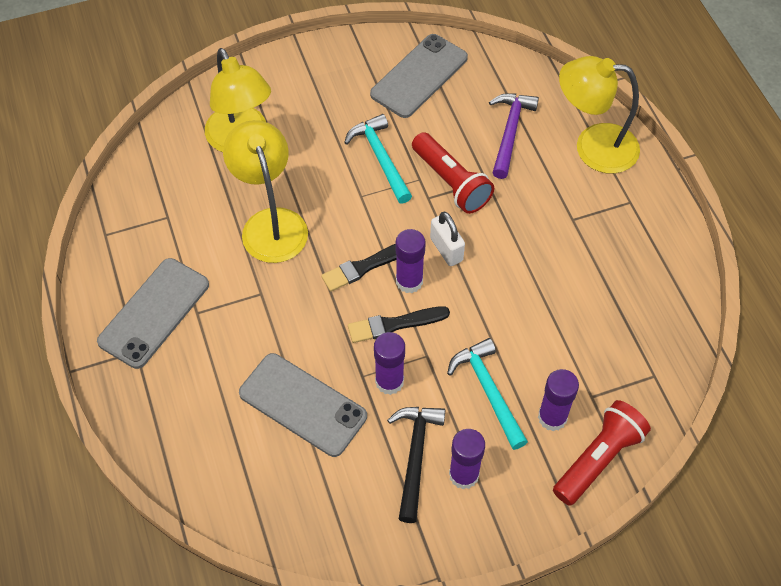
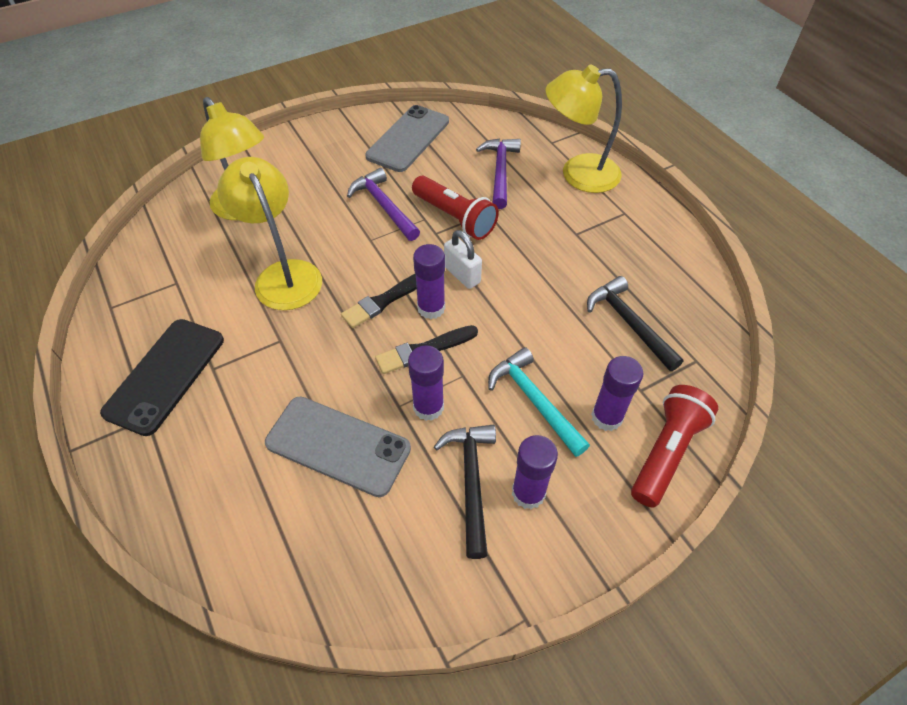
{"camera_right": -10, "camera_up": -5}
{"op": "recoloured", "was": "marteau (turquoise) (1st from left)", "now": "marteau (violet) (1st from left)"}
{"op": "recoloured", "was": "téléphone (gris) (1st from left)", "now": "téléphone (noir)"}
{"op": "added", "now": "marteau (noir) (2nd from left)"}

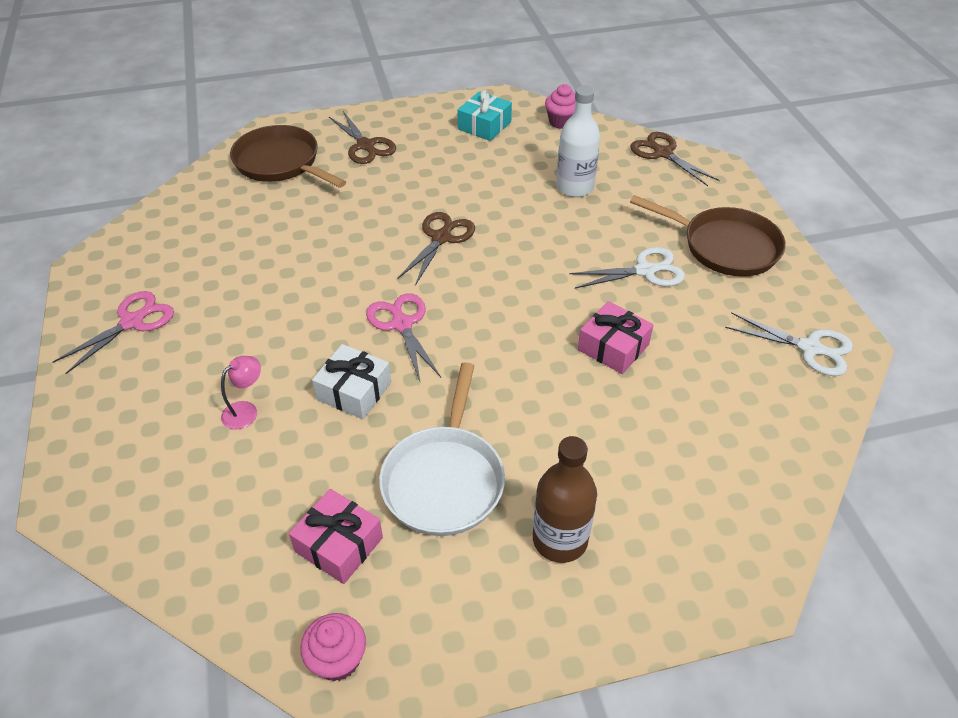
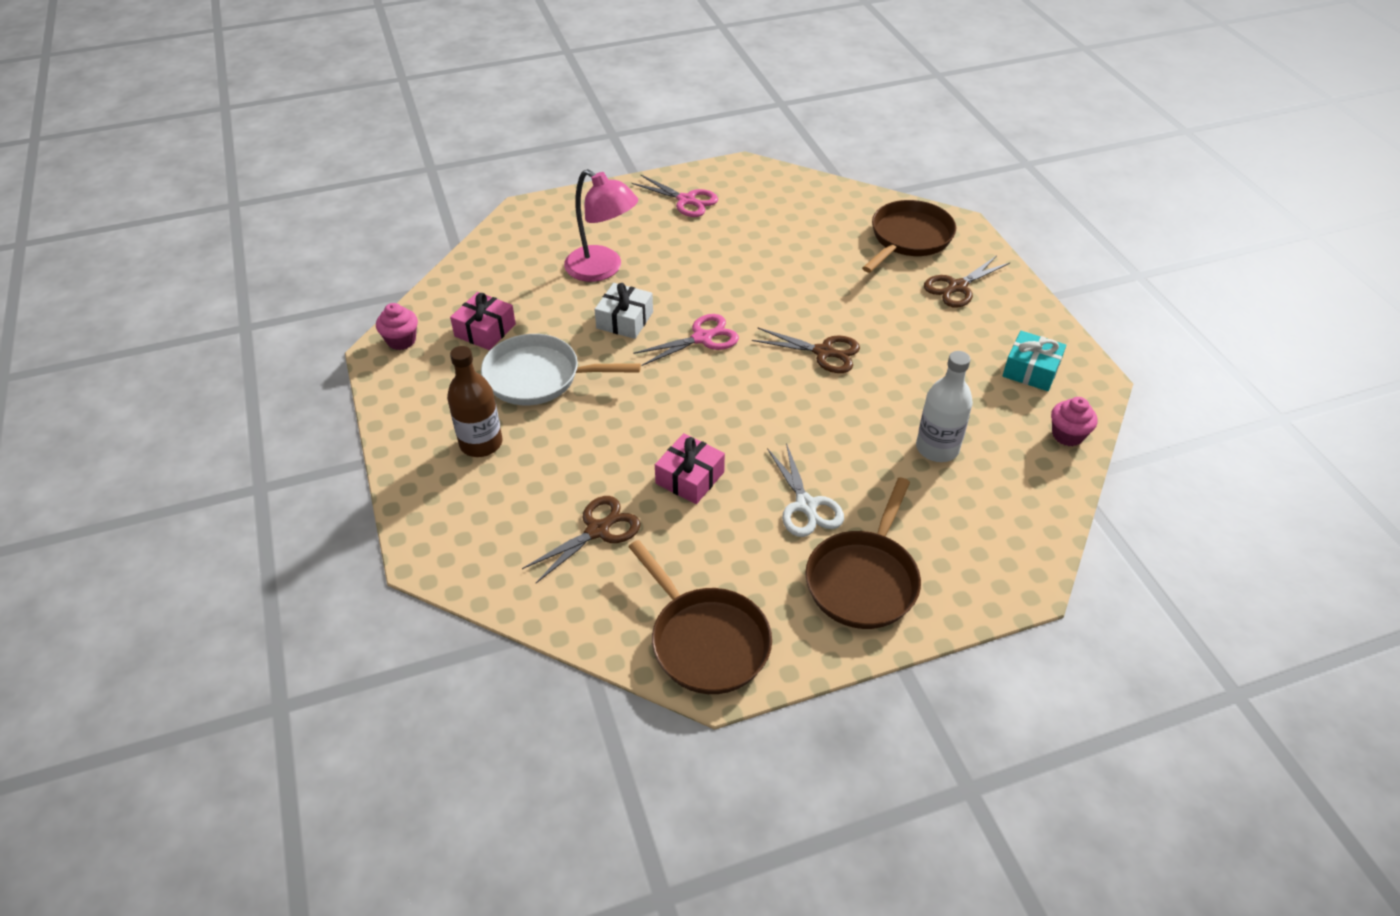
{"camera_right": 85, "camera_up": 0}
{"op": "moved", "was": "ciseaux (marron) (3rd from left in the first image)", "now": "ciseaux (marron) (1st from left)"}
{"op": "replaced", "was": "ciseaux (blanc) (2nd from left)", "now": "poêle (marron) (1st from left)"}
{"op": "resized", "was": "lampe (rose)", "ratio": 2.14}

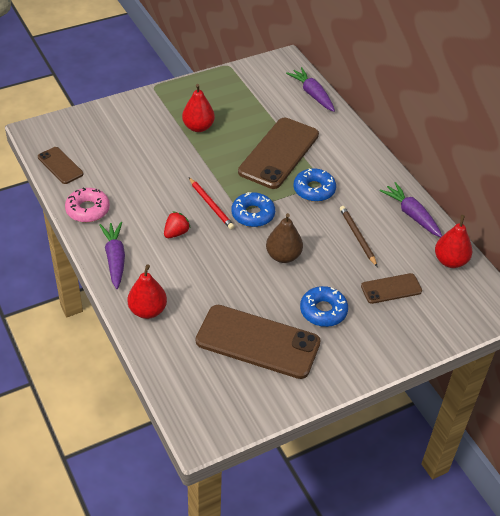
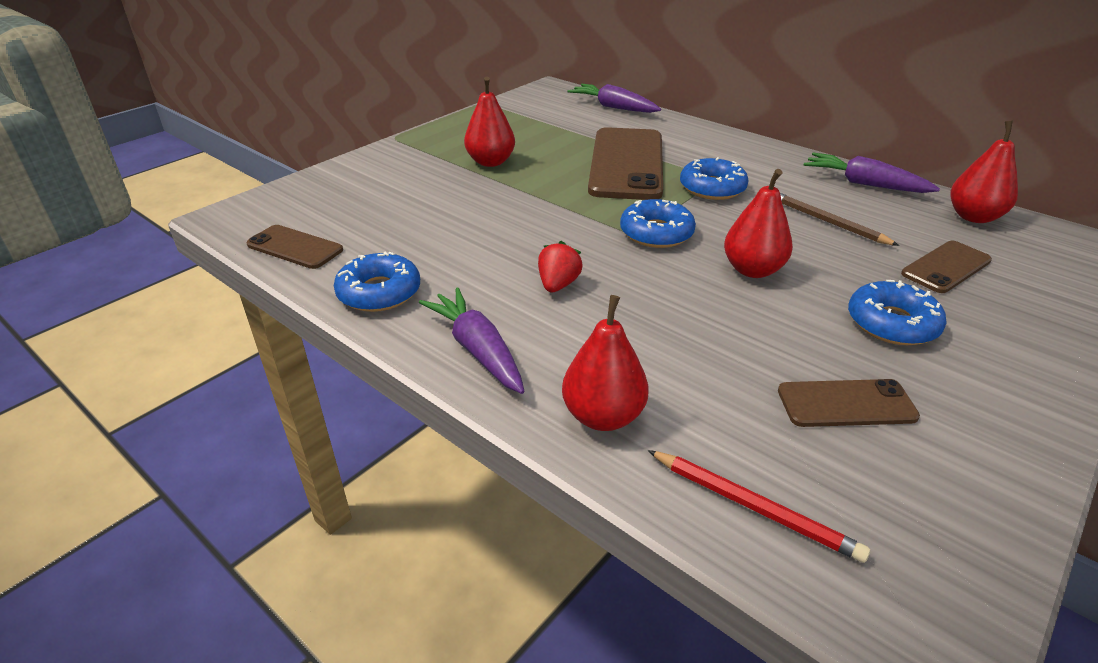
{"camera_right": -20, "camera_up": -10}
{"op": "moved", "was": "crayon (rouge)"}
{"op": "recoloured", "was": "beignet (rose)", "now": "beignet (bleu) (1st from left)"}
{"op": "recoloured", "was": "poire (marron)", "now": "poire (rouge) (3rd from left)"}
{"op": "resized", "was": "téléphone (marron) (2nd from left in the first image)", "ratio": 0.52}

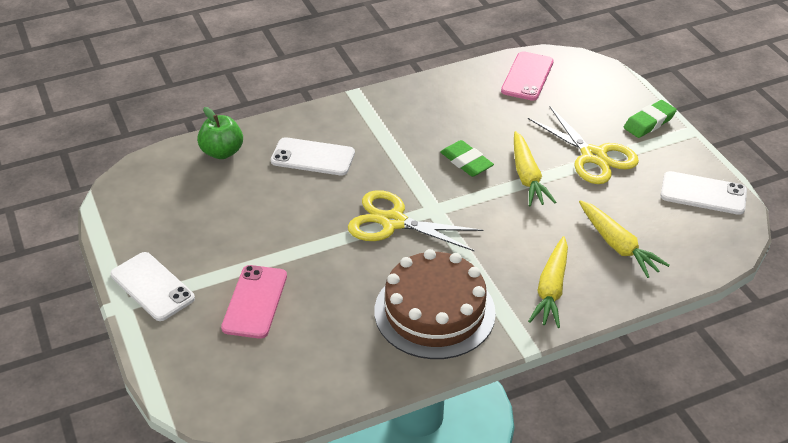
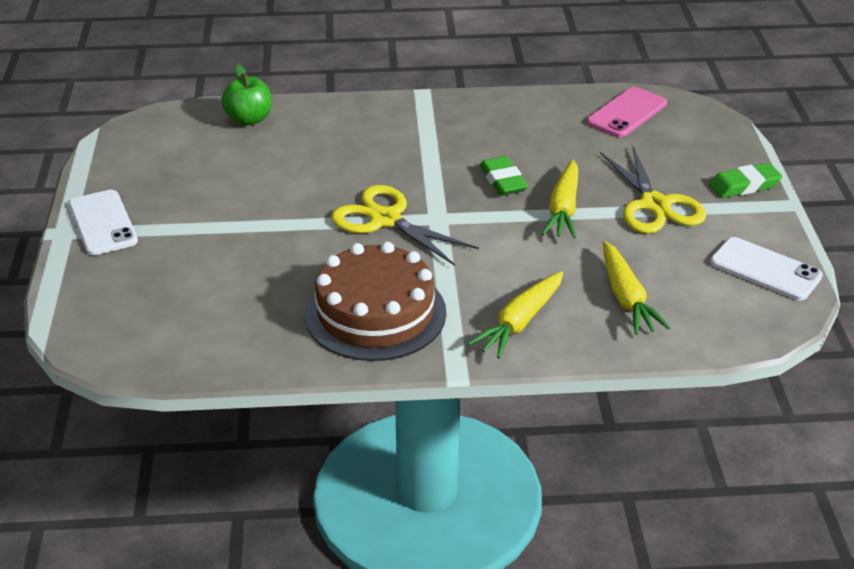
{"camera_right": 20, "camera_up": -5}
{"op": "removed", "was": "téléphone (blanc) (2nd from left)"}
{"op": "removed", "was": "téléphone (rose) (1st from left)"}

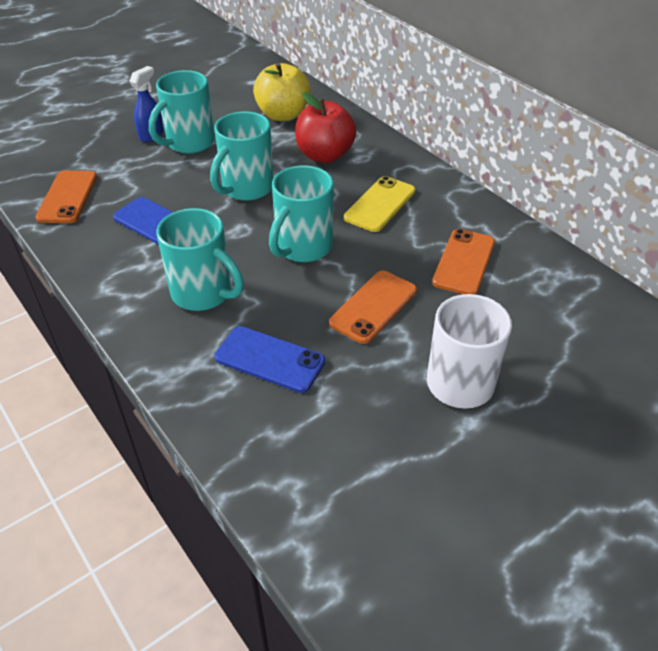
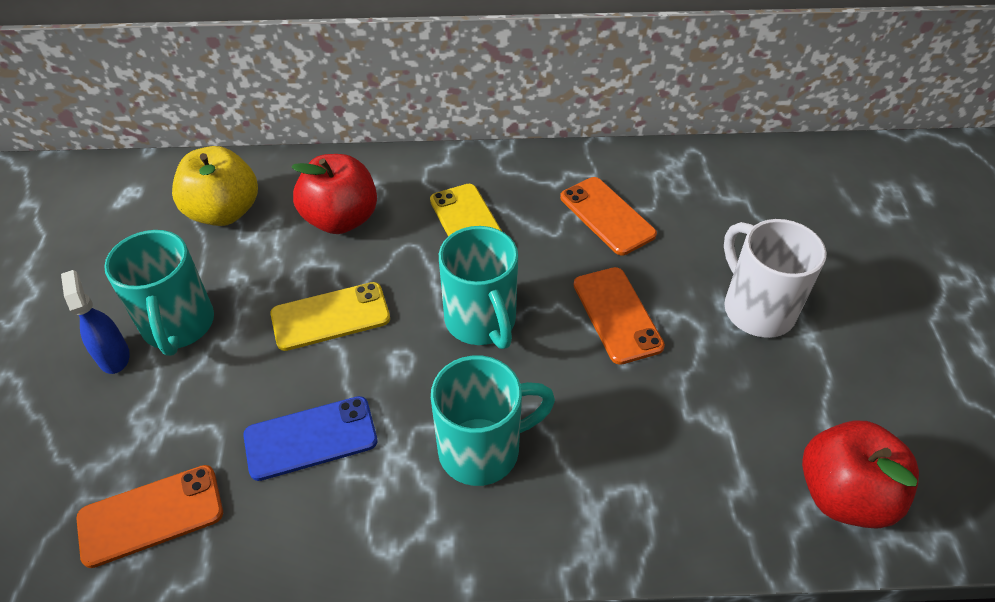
{"camera_right": -55, "camera_up": 5}
{"op": "replaced", "was": "tasse (turquoise) (3rd from left)", "now": "téléphone (jaune) (1st from left)"}
{"op": "turned", "was": "téléphone (orange) (1st from left)", "clockwise": -60}
{"op": "removed", "was": "téléphone (bleu) (2nd from left)"}
{"op": "added", "now": "pomme (rouge) (2nd from left)"}

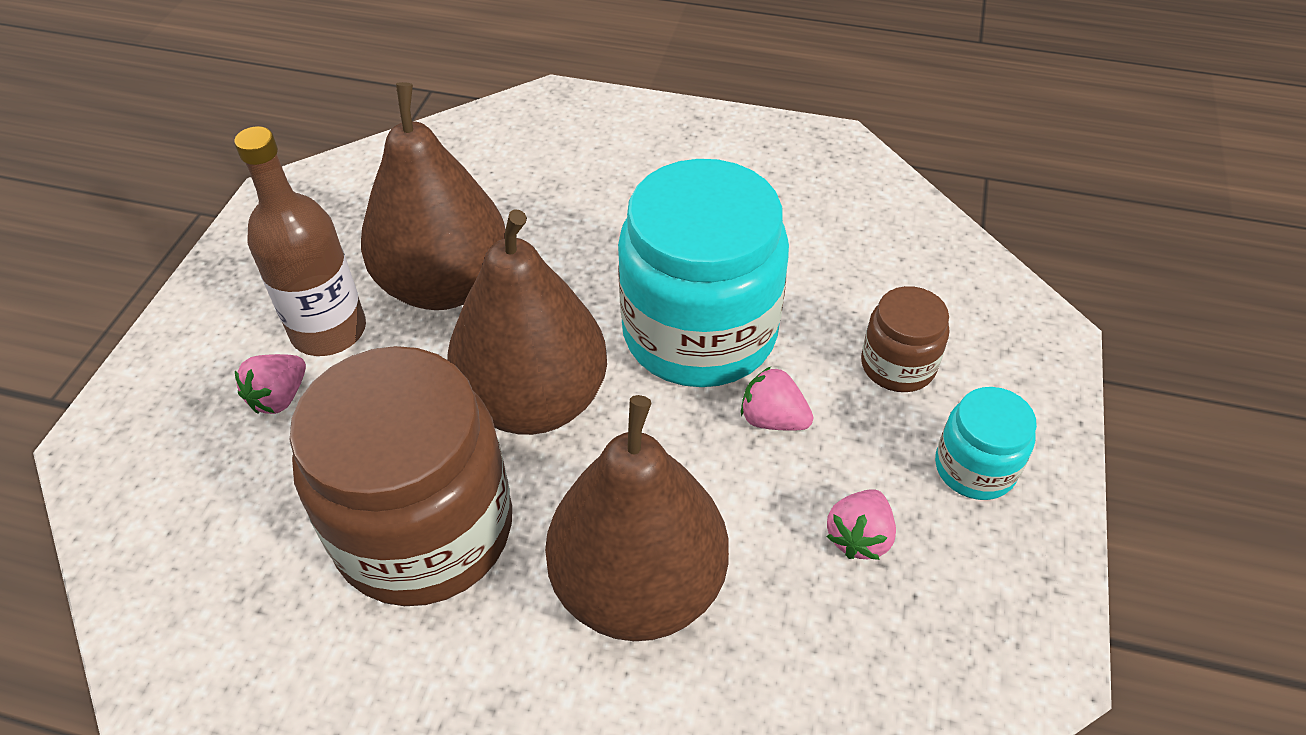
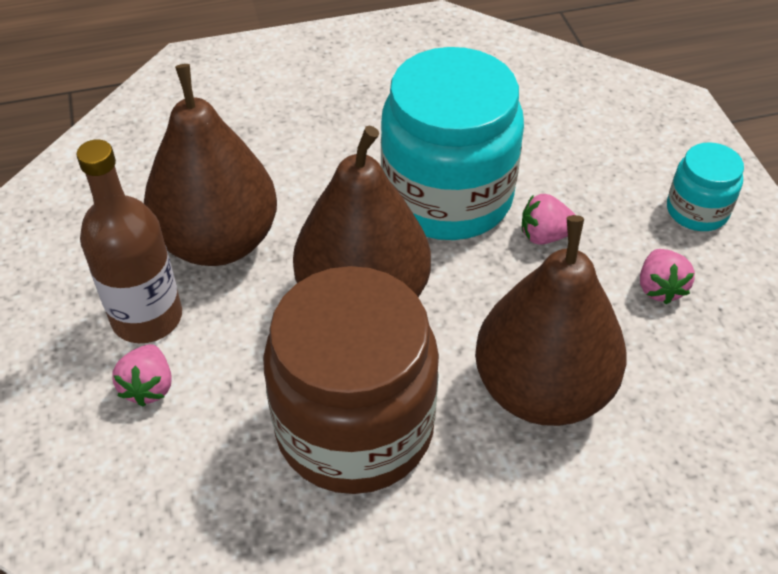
{"camera_right": -30, "camera_up": 0}
{"op": "removed", "was": "bocal (marron) (2nd from left)"}

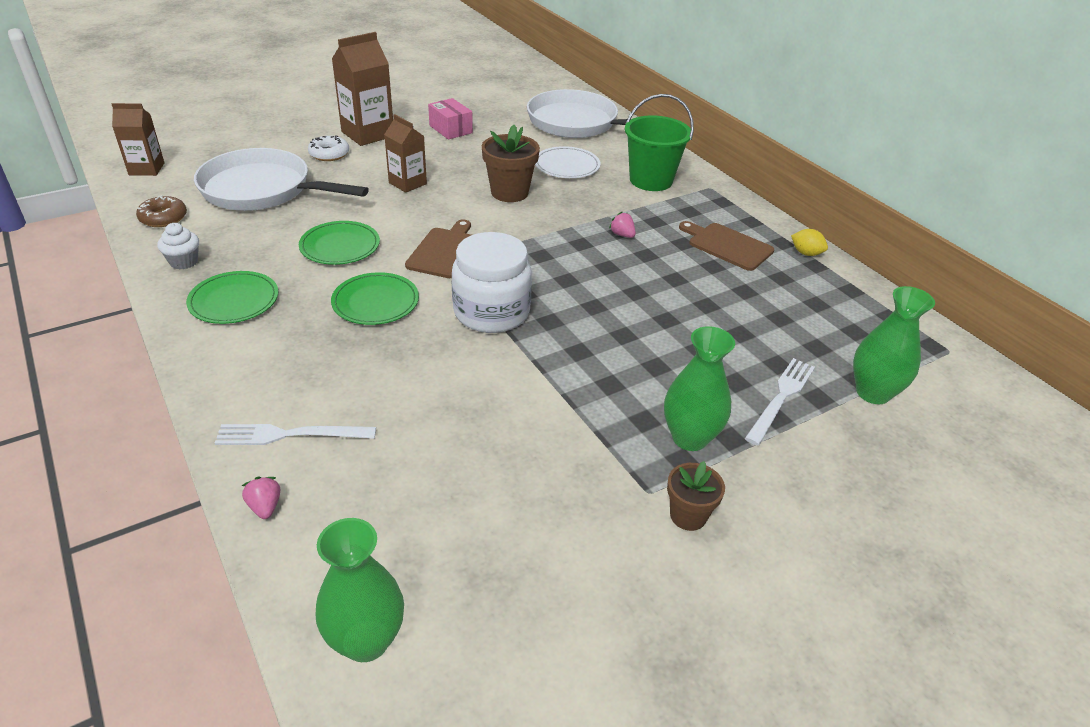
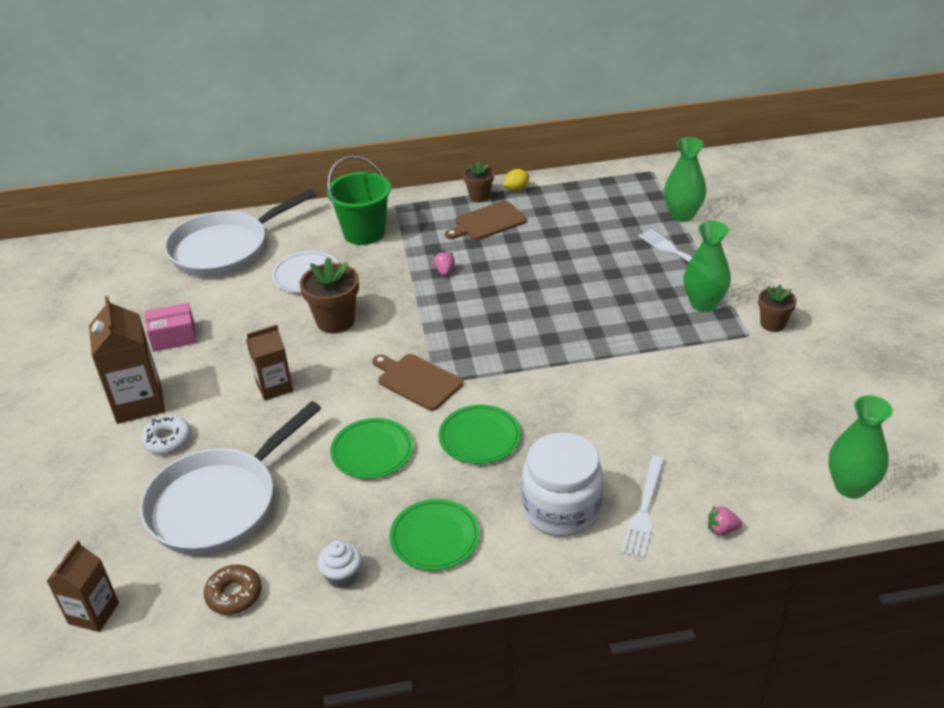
{"camera_right": -65, "camera_up": 0}
{"op": "turned", "was": "fraise (rose) (2nd from left in the first image)", "clockwise": 105}
{"op": "moved", "was": "bocal (blanc)"}
{"op": "added", "now": "pot de fleurs (marron) (2nd from left)"}

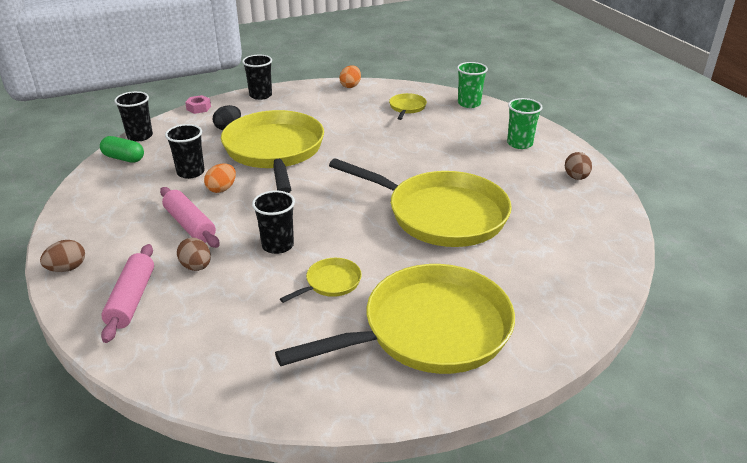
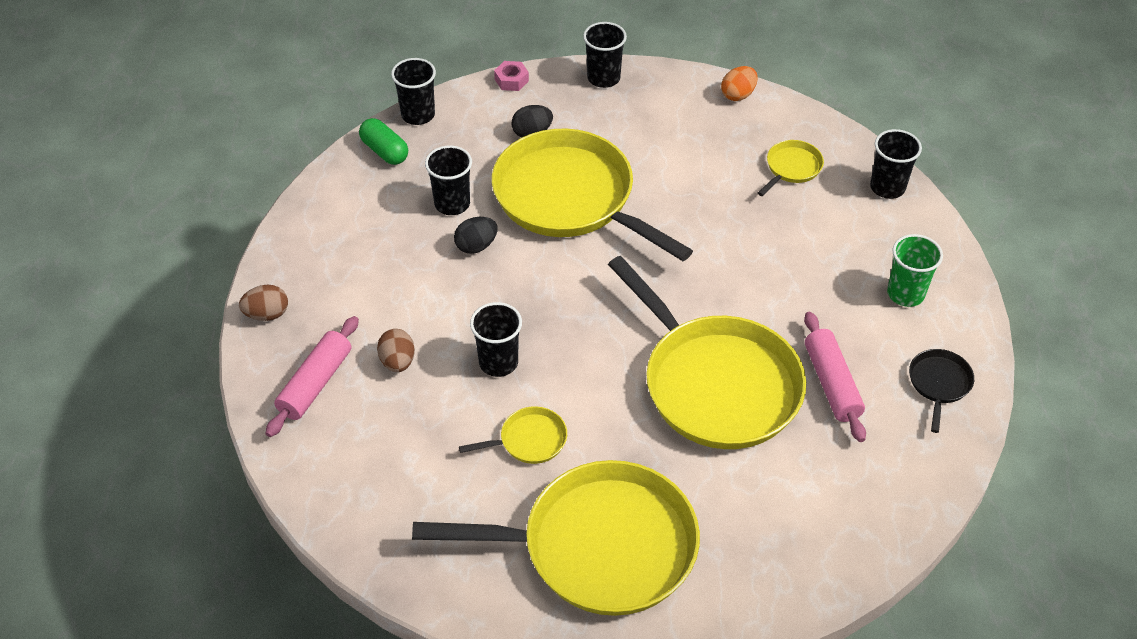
{"camera_right": 25, "camera_up": 15}
{"op": "recoloured", "was": "gobelet (vert) (1st from left)", "now": "gobelet (noir) (5th from left)"}
{"op": "turned", "was": "poêle (jaune) (1st from left in the first image)", "clockwise": -60}
{"op": "replaced", "was": "œuf (marron) (3rd from left)", "now": "poêle (noir)"}
{"op": "recoloured", "was": "œuf (orange) (1st from left)", "now": "œuf (noir) (1st from left)"}
{"op": "moved", "was": "rouleau à pâtisserie (rose) (2nd from left)"}

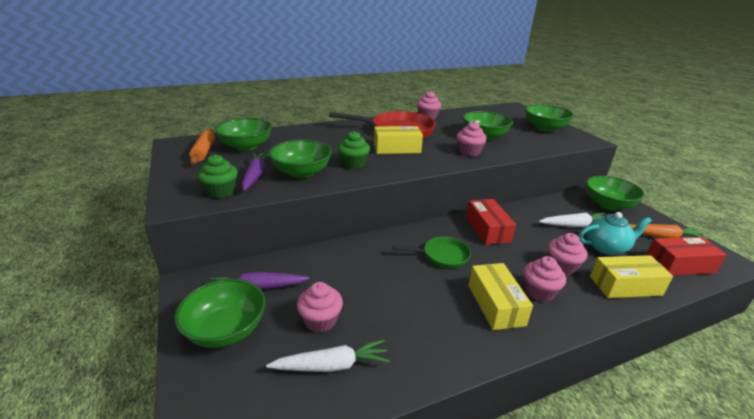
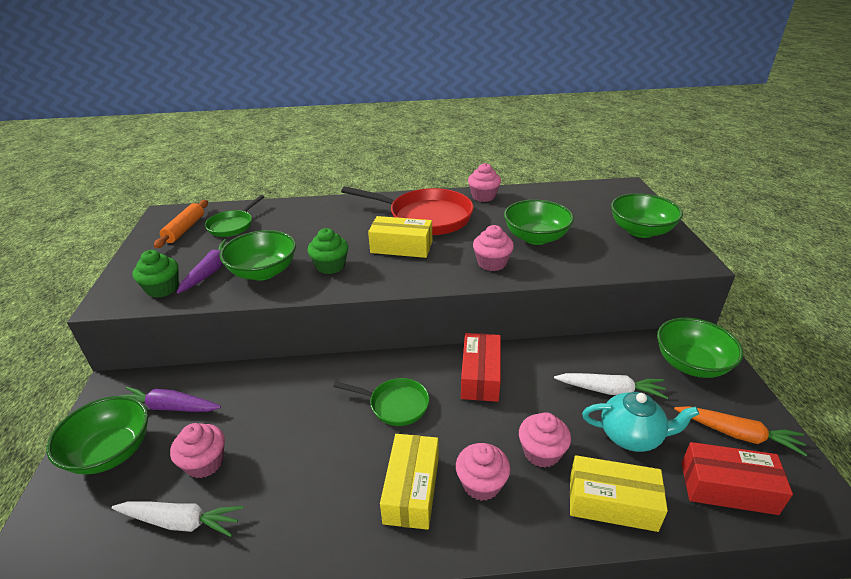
{"camera_right": 20, "camera_up": 5}
{"op": "replaced", "was": "bol (vert) (2nd from left)", "now": "poêle (vert) (1st from left)"}

